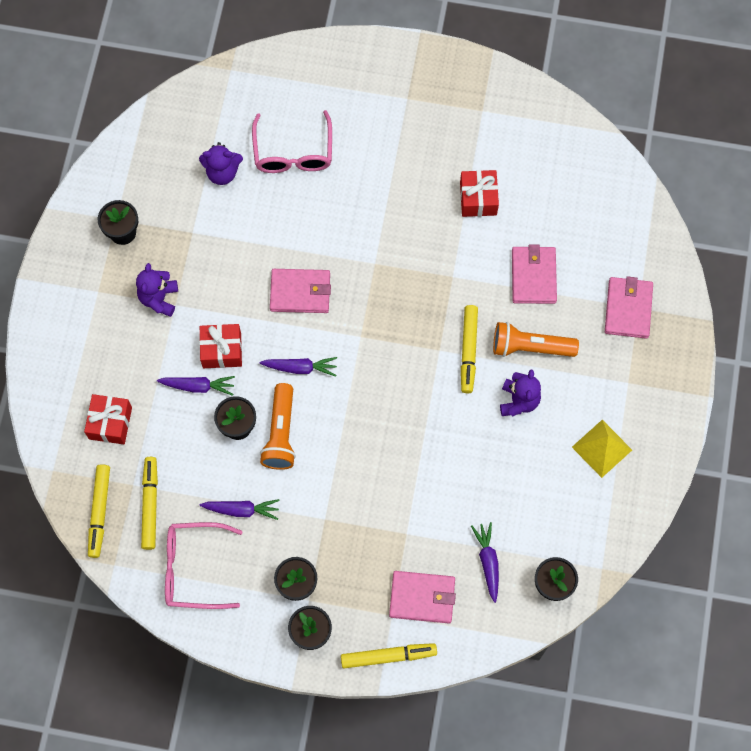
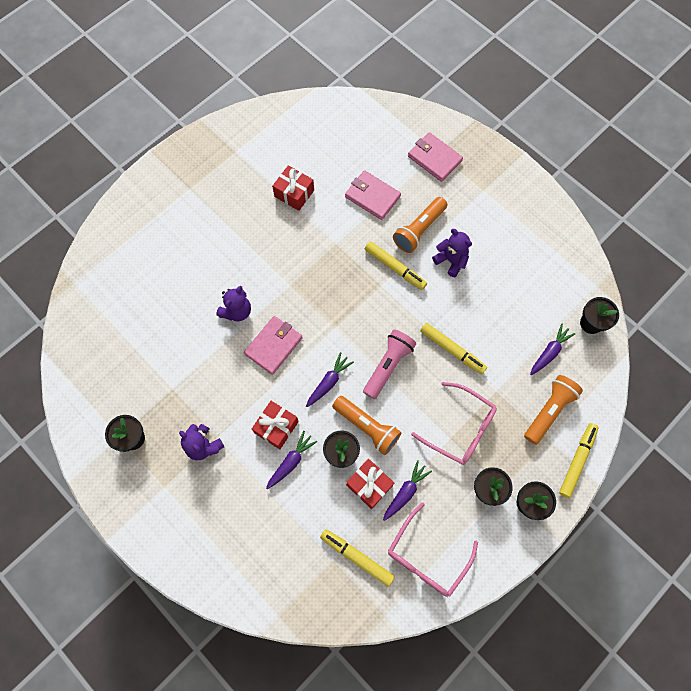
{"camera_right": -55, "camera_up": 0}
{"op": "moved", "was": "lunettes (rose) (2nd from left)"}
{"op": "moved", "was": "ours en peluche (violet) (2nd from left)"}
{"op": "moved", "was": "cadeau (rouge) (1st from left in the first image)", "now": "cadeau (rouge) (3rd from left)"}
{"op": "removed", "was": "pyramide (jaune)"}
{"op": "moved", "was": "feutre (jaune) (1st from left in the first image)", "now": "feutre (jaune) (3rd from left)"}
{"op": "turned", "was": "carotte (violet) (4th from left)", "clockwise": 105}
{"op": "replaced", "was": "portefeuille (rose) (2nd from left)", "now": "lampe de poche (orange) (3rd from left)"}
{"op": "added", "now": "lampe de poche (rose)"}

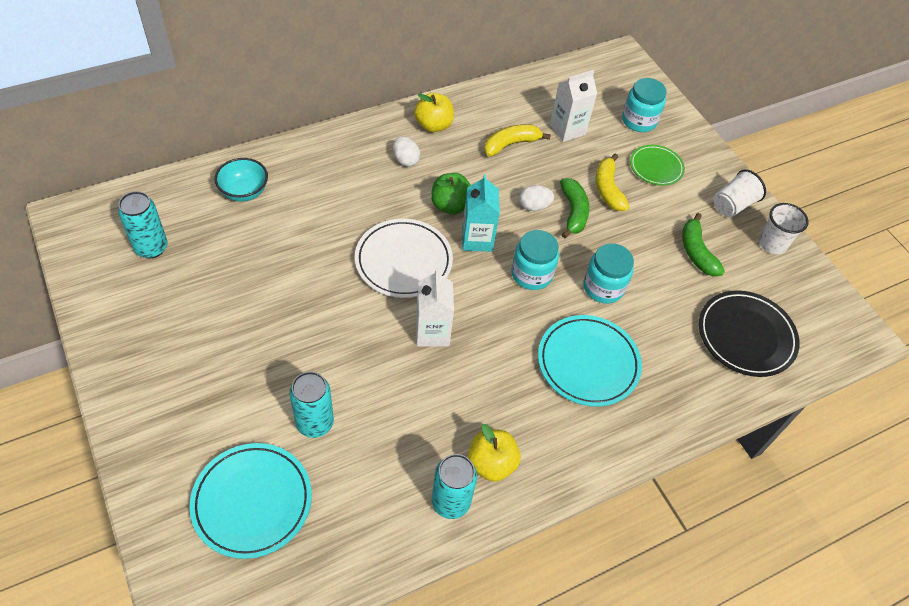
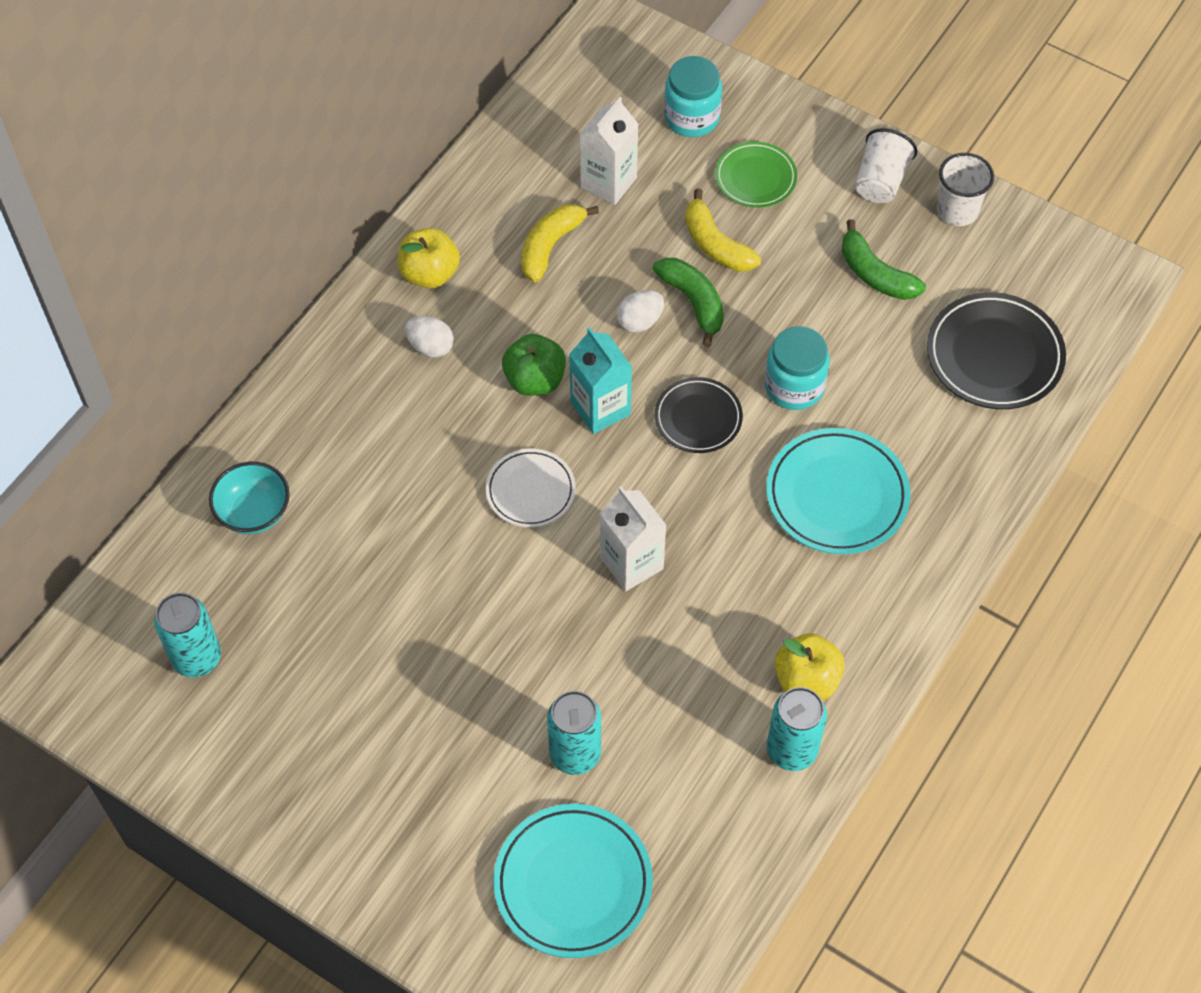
{"camera_right": -25, "camera_up": 5}
{"op": "resized", "was": "assiette (blanc)", "ratio": 0.63}
{"op": "replaced", "was": "bocal (turquoise) (1st from left)", "now": "assiette (noir) (1st from left)"}

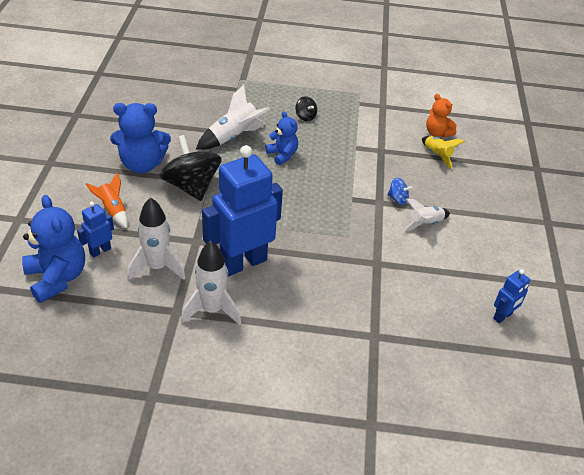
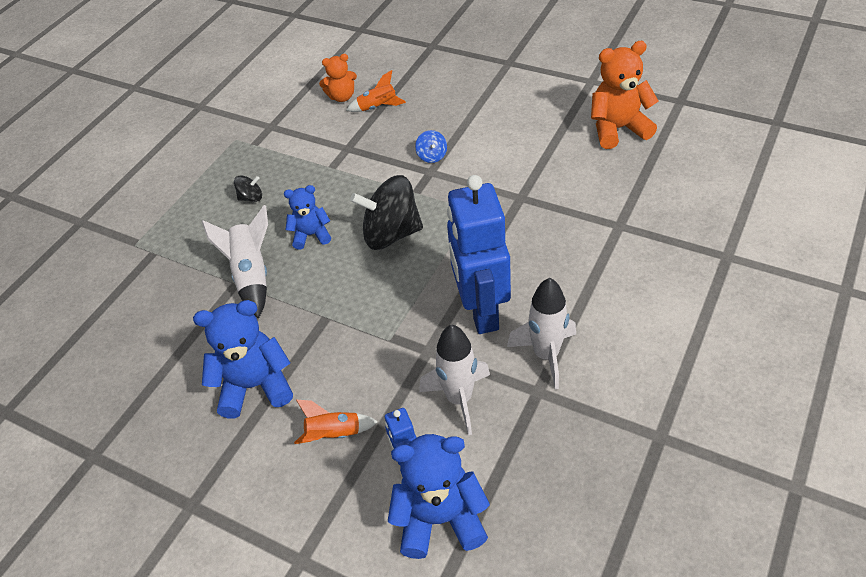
{"camera_right": -60, "camera_up": 5}
{"op": "turned", "was": "ours en peluche (bleu) (2nd from left in the first image)", "clockwise": -120}
{"op": "moved", "was": "toupie (noir) (1st from left in the first image)", "now": "toupie (noir) (2nd from left)"}
{"op": "recoloured", "was": "fusée (jaune)", "now": "fusée (orange) (2nd from left)"}
{"op": "turned", "was": "toupie (bleu)", "clockwise": 120}
{"op": "removed", "was": "fusée (blanc) (4th from left)"}
{"op": "replaced", "was": "robot (bleu) (3rd from left)", "now": "ours en peluche (orange) (2nd from left)"}

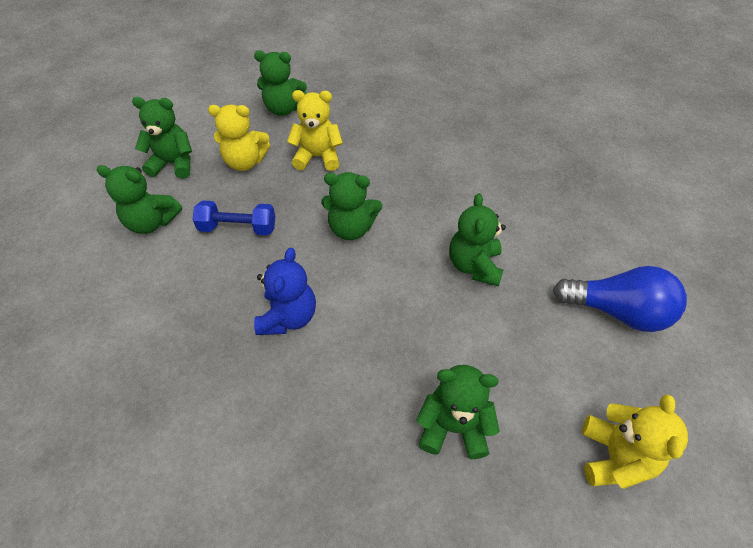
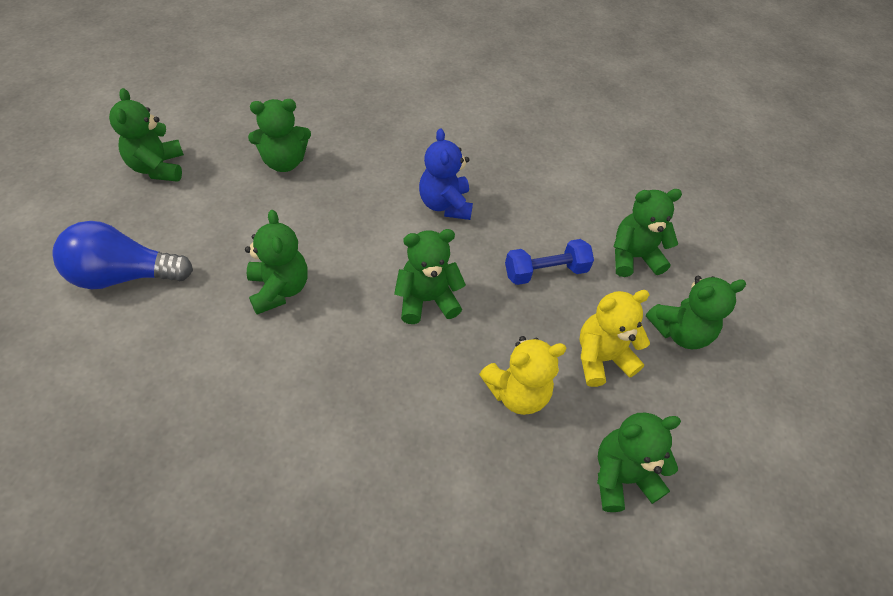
{"camera_right": 155, "camera_up": 0}
{"op": "recoloured", "was": "ours en peluche (jaune) (3rd from left)", "now": "ours en peluche (vert) (1st from left)"}

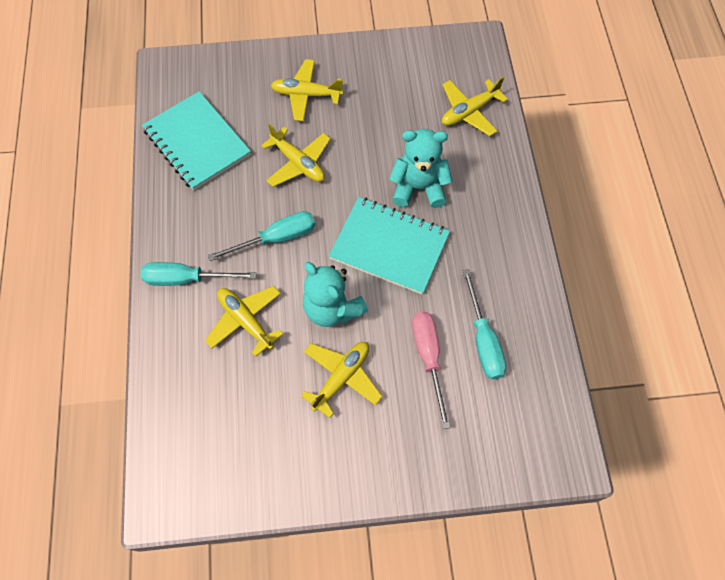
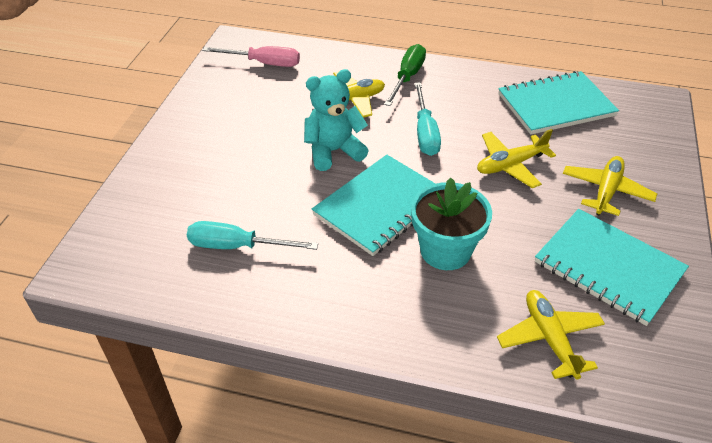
{"camera_right": 110, "camera_up": -20}
{"op": "replaced", "was": "ours en peluche (turquoise) (2nd from left)", "now": "pot de fleurs (turquoise)"}
{"op": "recoloured", "was": "tournevis (turquoise) (1st from left)", "now": "tournevis (vert)"}
{"op": "moved", "was": "tournevis (rose)"}
{"op": "removed", "was": "avion (jaune) (4th from left)"}
{"op": "added", "now": "carnet (turquoise) (3rd from left)"}

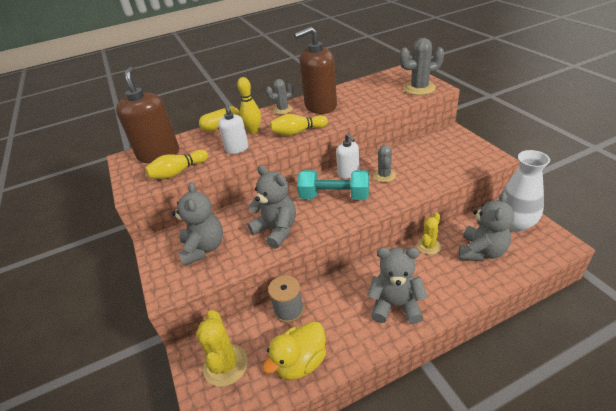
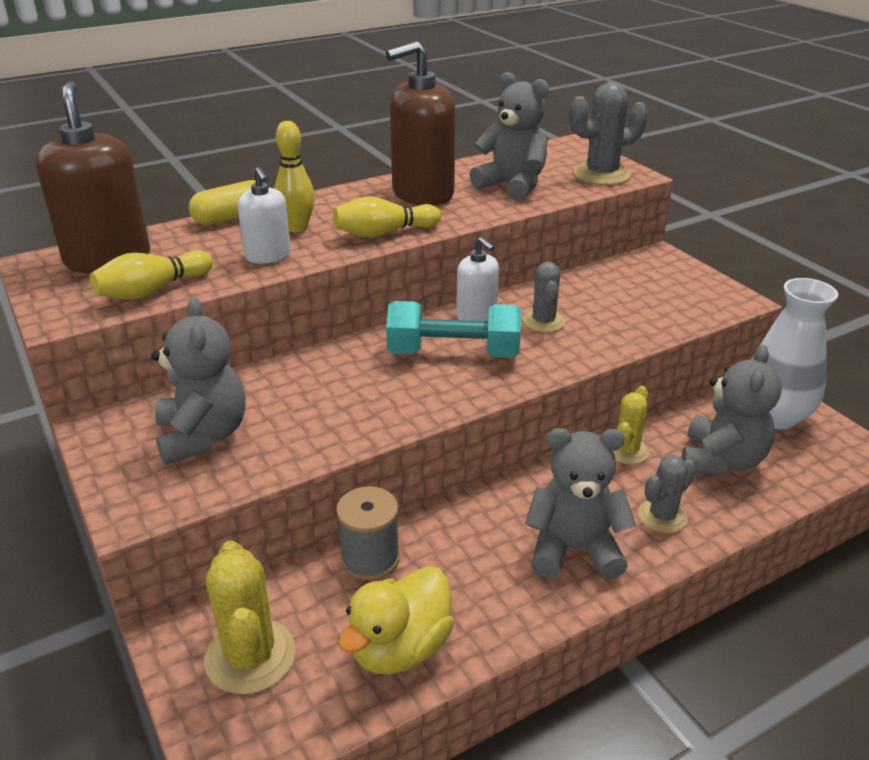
{"camera_right": -10, "camera_up": -5}
{"op": "moved", "was": "cactus (gris) (1st from left in the first image)", "now": "cactus (gris) (3rd from left)"}
{"op": "moved", "was": "ours en peluche (gris) (2nd from left)"}

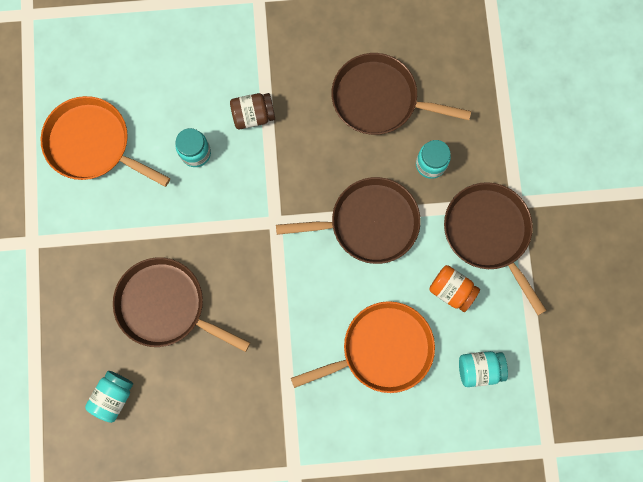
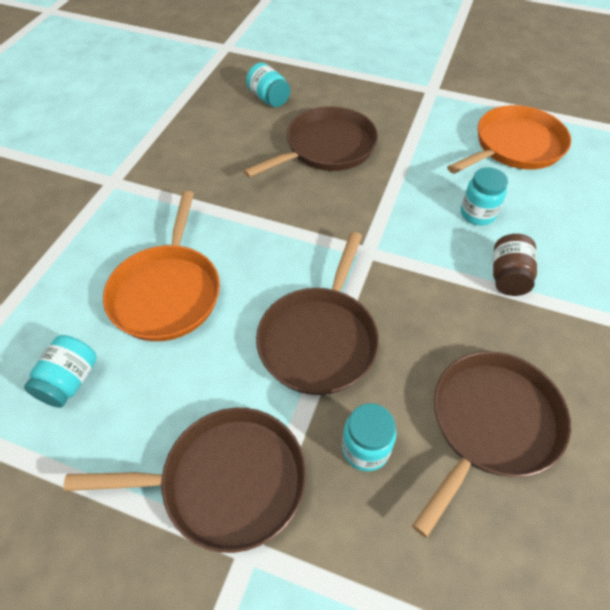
{"camera_right": 115, "camera_up": -25}
{"op": "removed", "was": "bocal (orange)"}

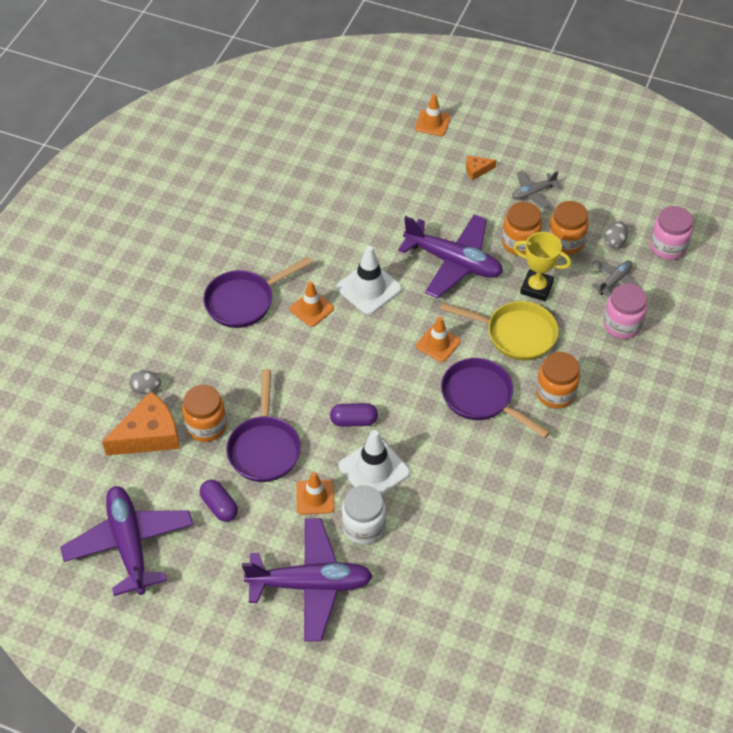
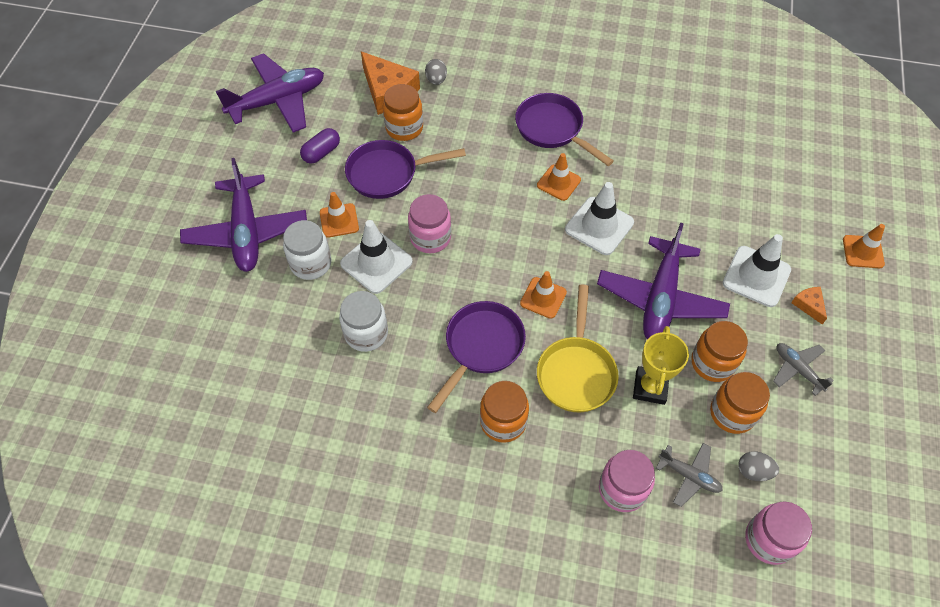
{"camera_right": 80, "camera_up": 5}
{"op": "replaced", "was": "gélule (violet) (2nd from left)", "now": "bocal (rose) (1st from left)"}
{"op": "added", "now": "cône de chantier (blanc) (3rd from left)"}
{"op": "added", "now": "bocal (blanc) (2nd from left)"}

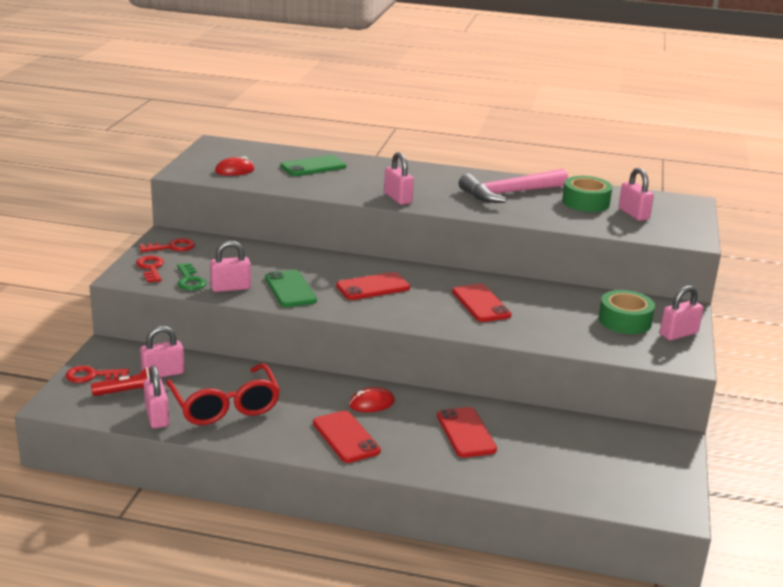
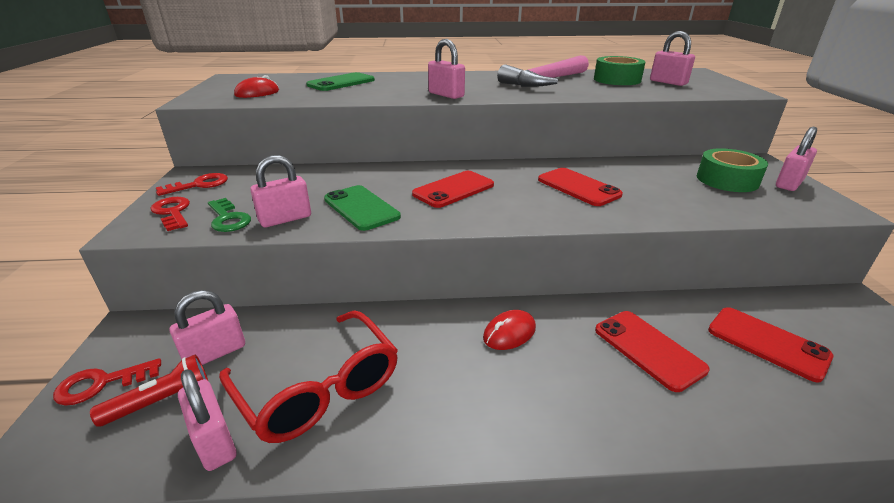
{"camera_right": -15, "camera_up": 5}
{"op": "moved", "was": "téléphone (rouge) (1st from left in the first image)", "now": "téléphone (rouge) (4th from left)"}

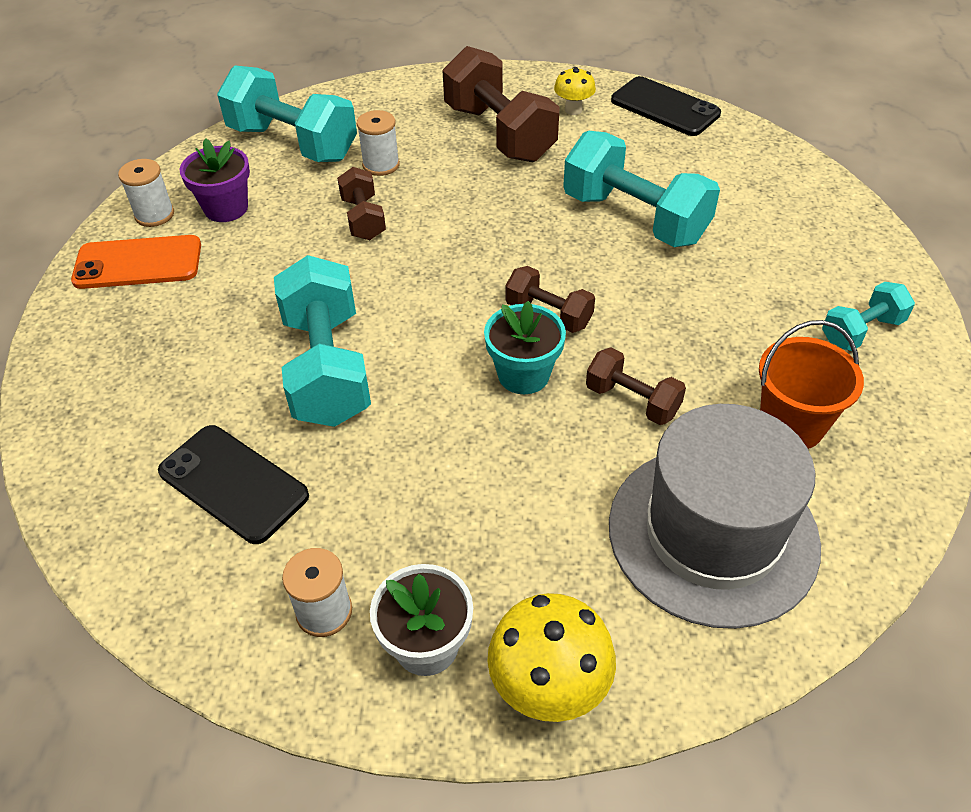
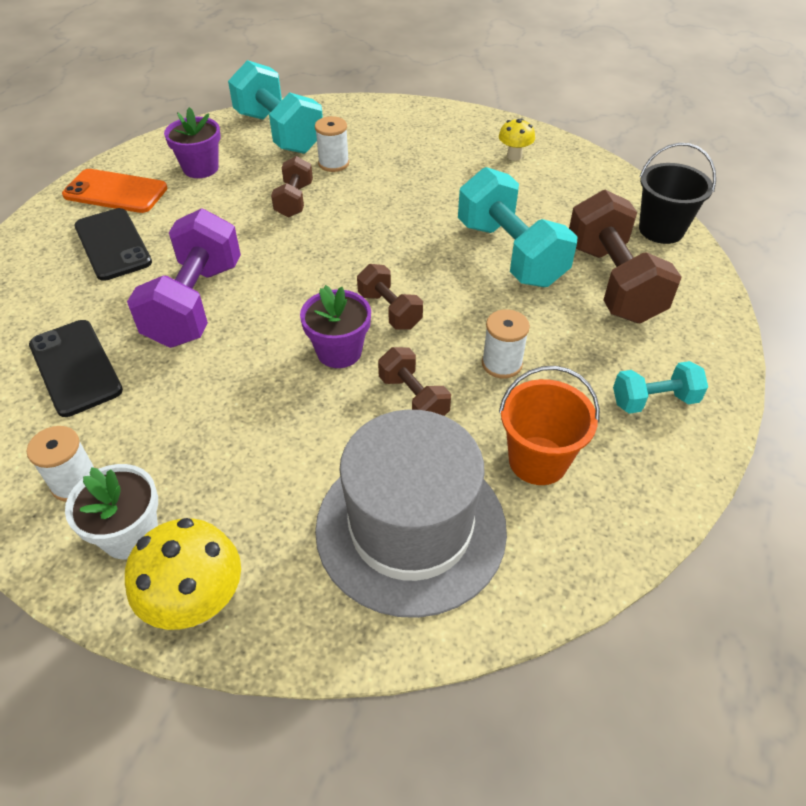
{"camera_right": 20, "camera_up": 0}
{"op": "moved", "was": "haltère (marron) (2nd from left in the first image)", "now": "haltère (marron) (4th from left)"}
{"op": "moved", "was": "téléphone (noir) (2nd from left)"}
{"op": "moved", "was": "bobine (blanc) (1st from left in the first image)", "now": "bobine (blanc) (3rd from left)"}
{"op": "recoloured", "was": "haltère (turquoise) (2nd from left)", "now": "haltère (violet)"}
{"op": "recoloured", "was": "pot de fleurs (turquoise)", "now": "pot de fleurs (violet) (2nd from left)"}
{"op": "added", "now": "seau (noir)"}

